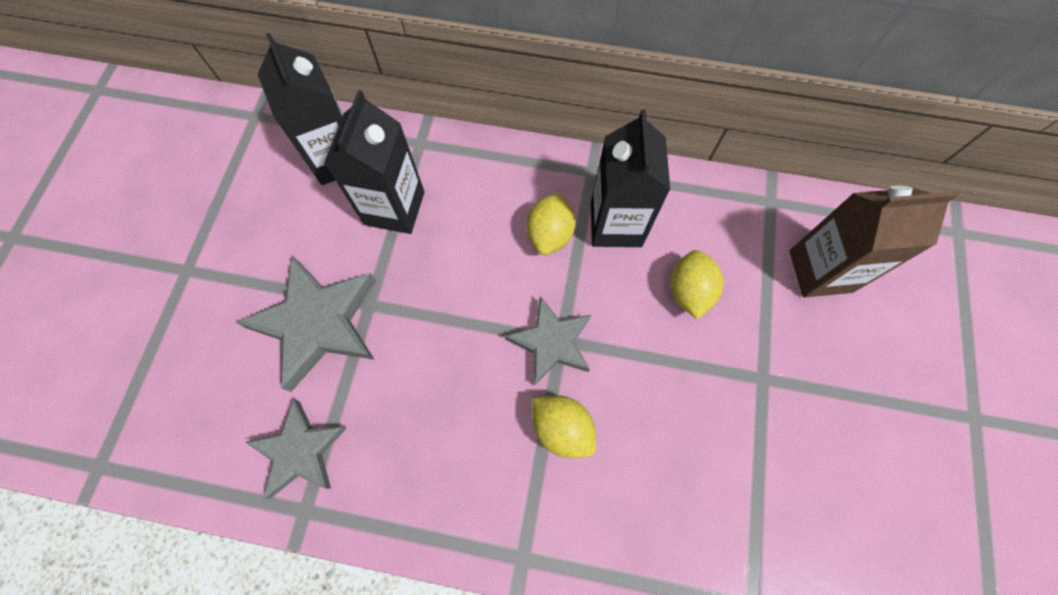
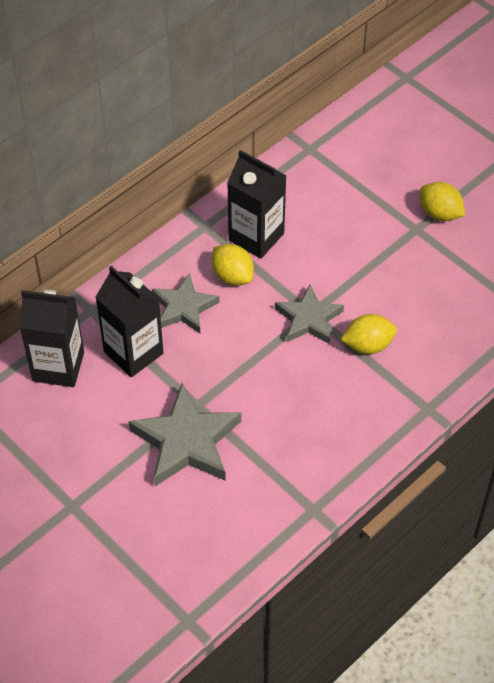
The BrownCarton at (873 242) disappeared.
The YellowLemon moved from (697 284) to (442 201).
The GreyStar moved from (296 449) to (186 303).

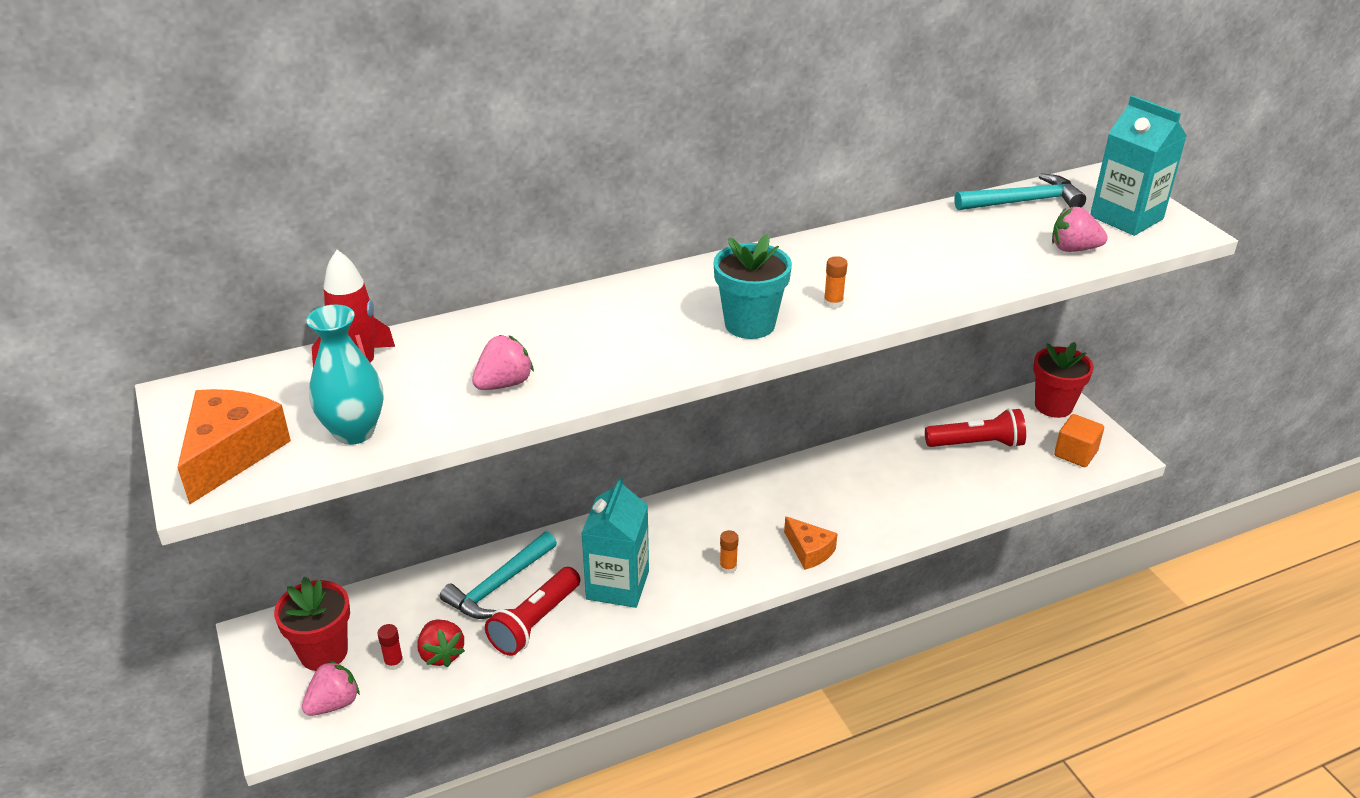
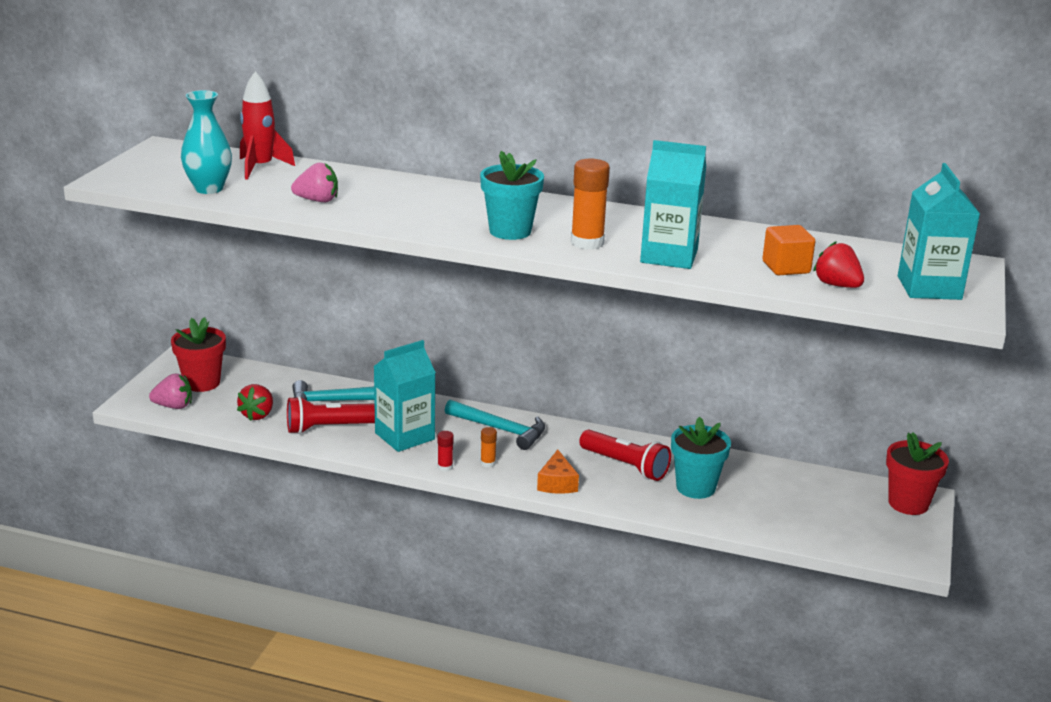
The TurquoiseHammer moved from (1020 191) to (495 425).
The PinkStrawberry at (1080 229) became the RedStrawberry at (838 264).
The OrangeGlueStick at (836 282) changed to 1.98 times the size.
The OrangeCheese at (234 446) disappeared.
The RedFlashlight moved from (975 428) to (625 455).
The OrangeCube moved from (1079 440) to (788 250).
The RedGlueStick moved from (390 647) to (446 451).
The TurquoiseCarton at (673 204) appeared.
The TurquoiseFlowerPot at (701 458) appeared.

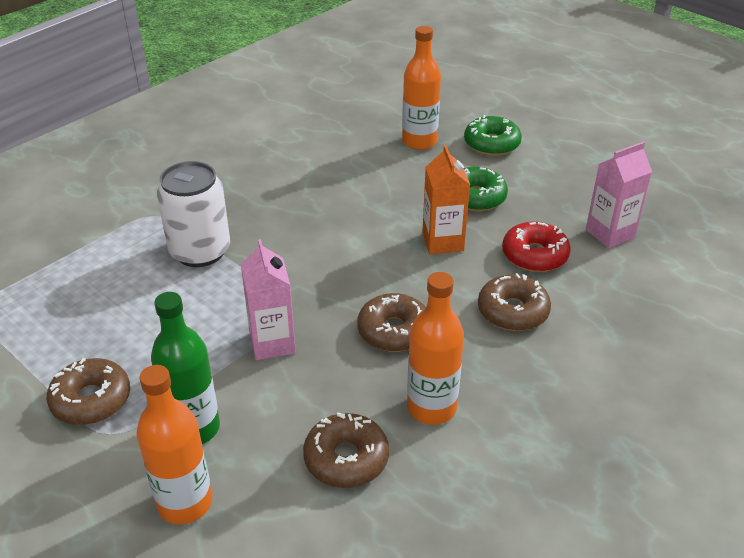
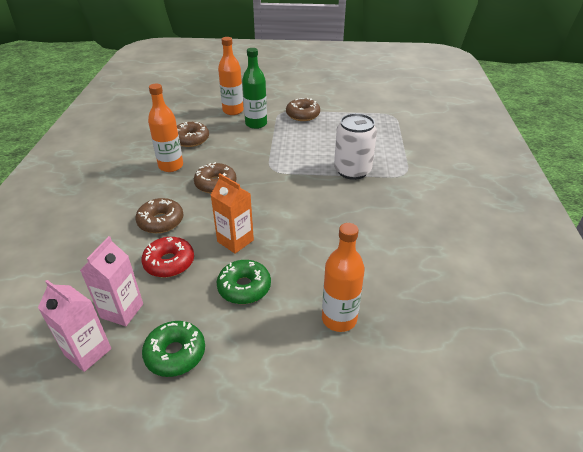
The GreenDonut moved from (493 135) to (173 349).
The PinkCarton moved from (268 299) to (74 326).

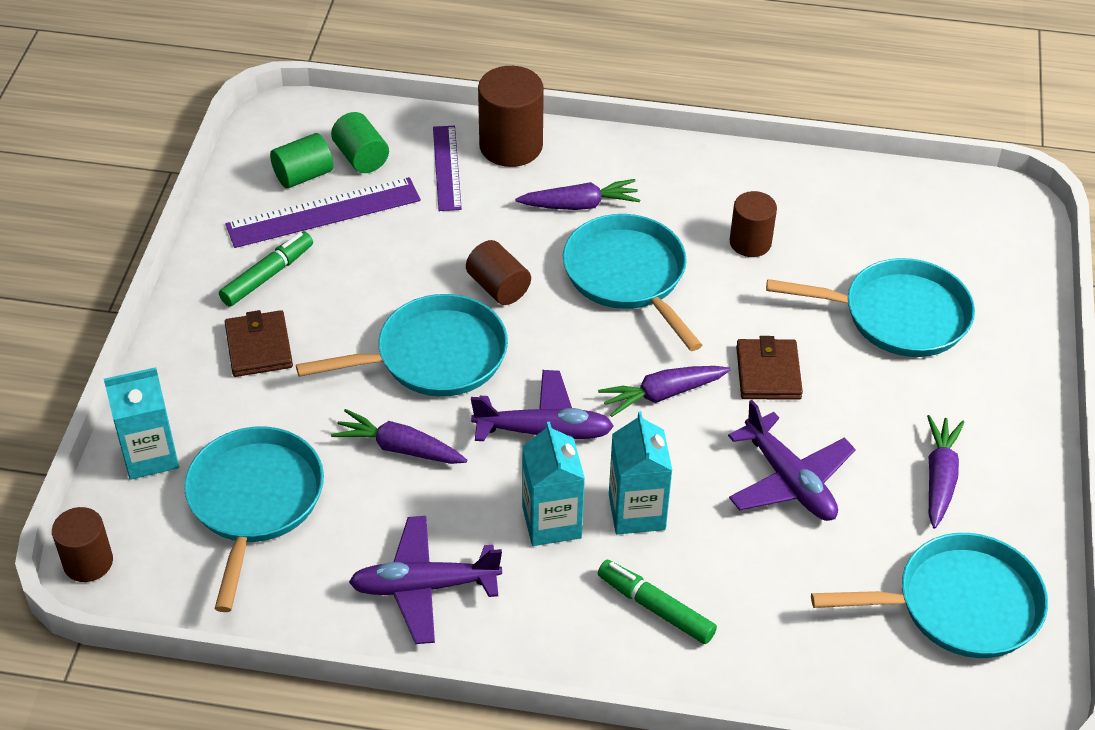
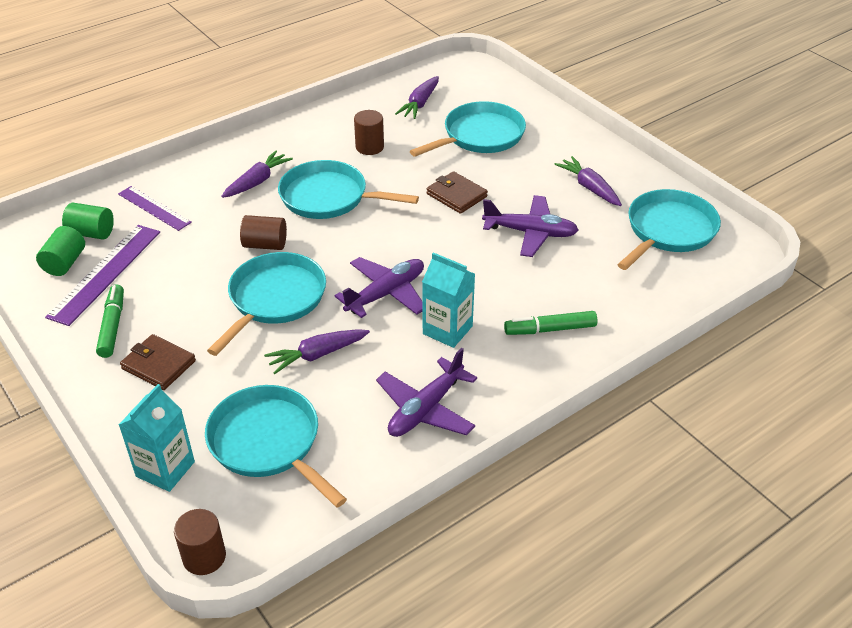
The BrownCylinder at (511 116) disappeared.
The PurpleCarrot moved from (664 391) to (417 97).
The TurquoiseCarton at (640 472) disappeared.

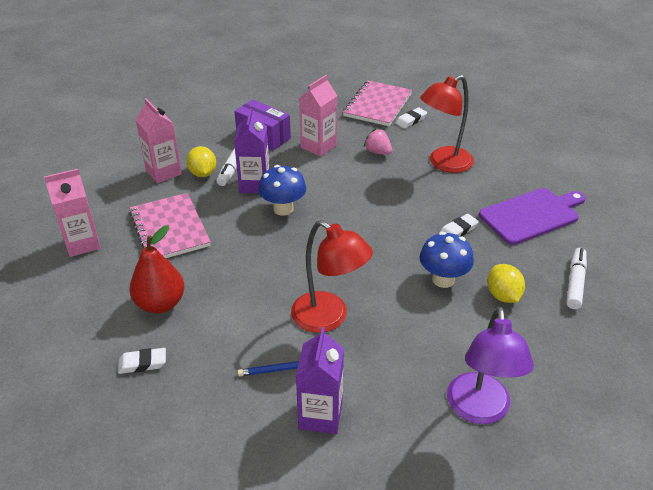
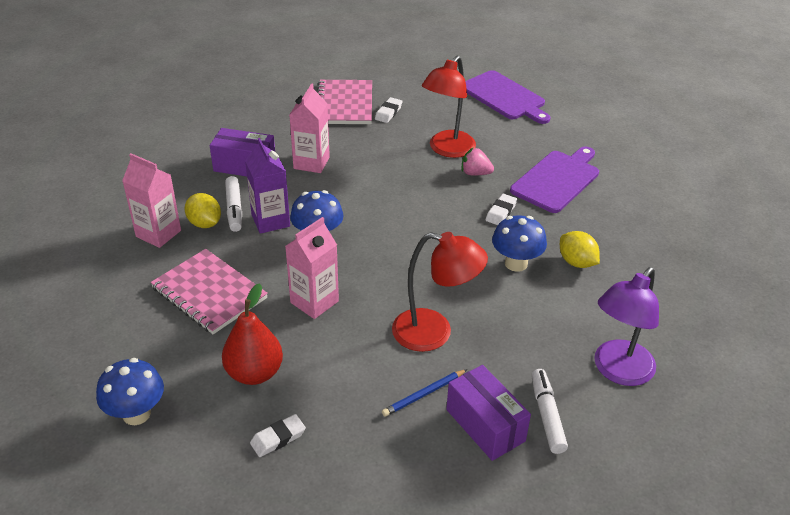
The PinkStrawberry moved from (378 141) to (478 161).
The PinkCarton moved from (72 213) to (312 268).
The WhiteMarker moved from (576 278) to (549 411).
The PurpleLamp at (490 365) turned 60 degrees clockwise.
The PurpleCarton at (320 380) was replaced by the PurpleBox at (488 413).
The PurpleCuttingBoard at (507 97) appeared.
The BlueMushroom at (130 391) appeared.

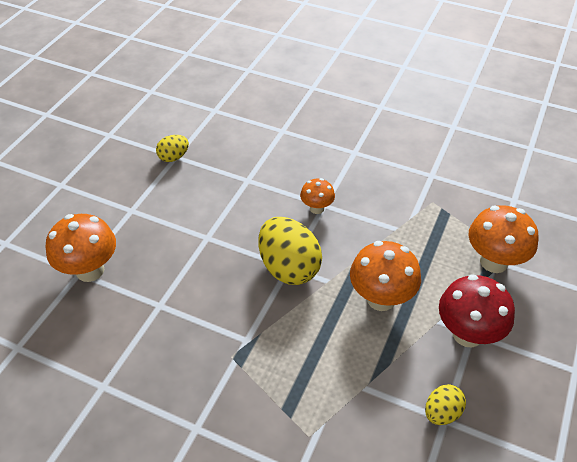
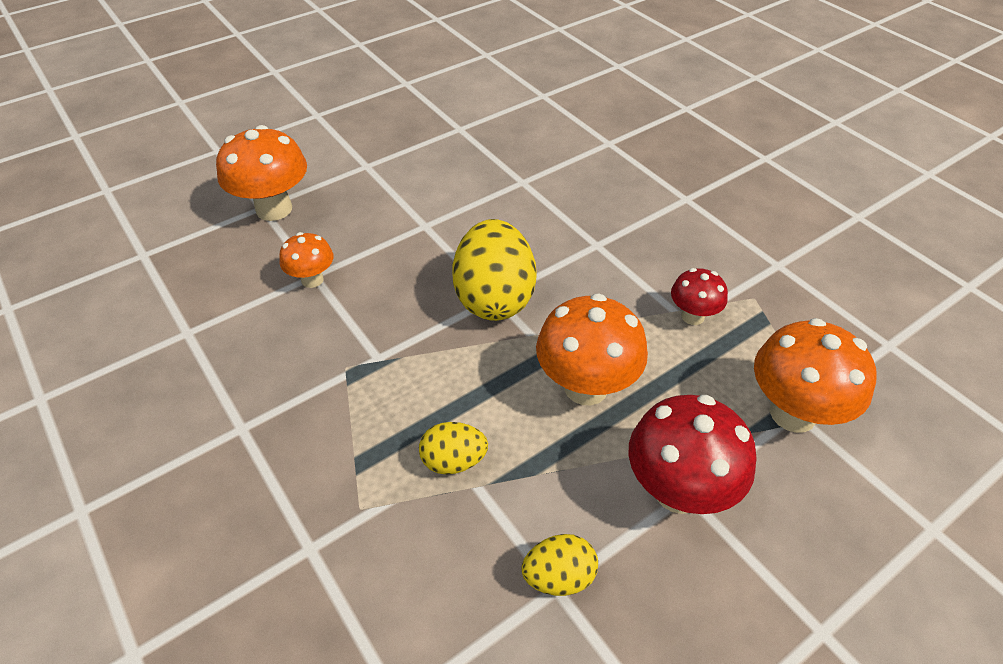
The YellowEgg moved from (172 148) to (453 448).
The OrangeMushroom moved from (317 196) to (306 260).
The RedMushroom at (699 296) appeared.

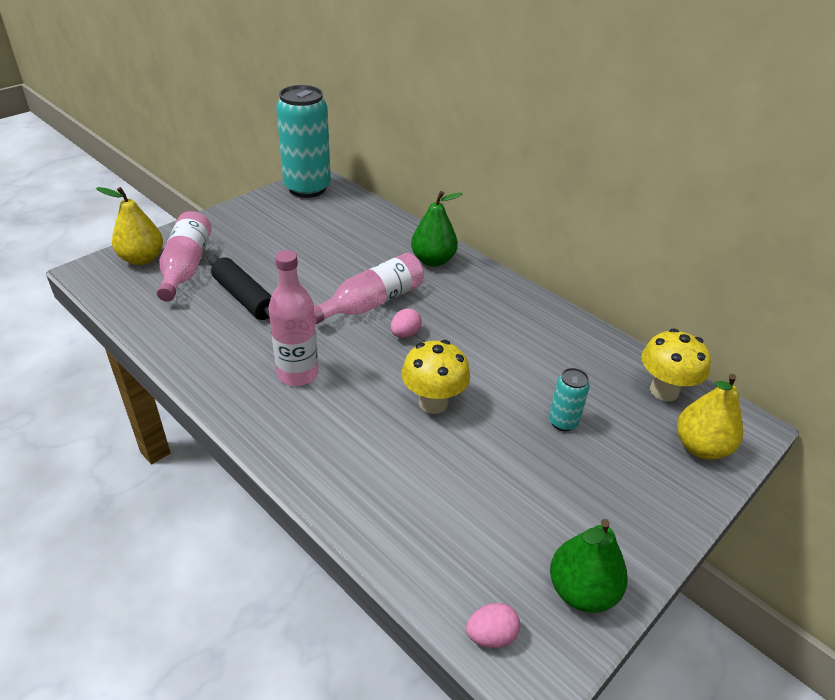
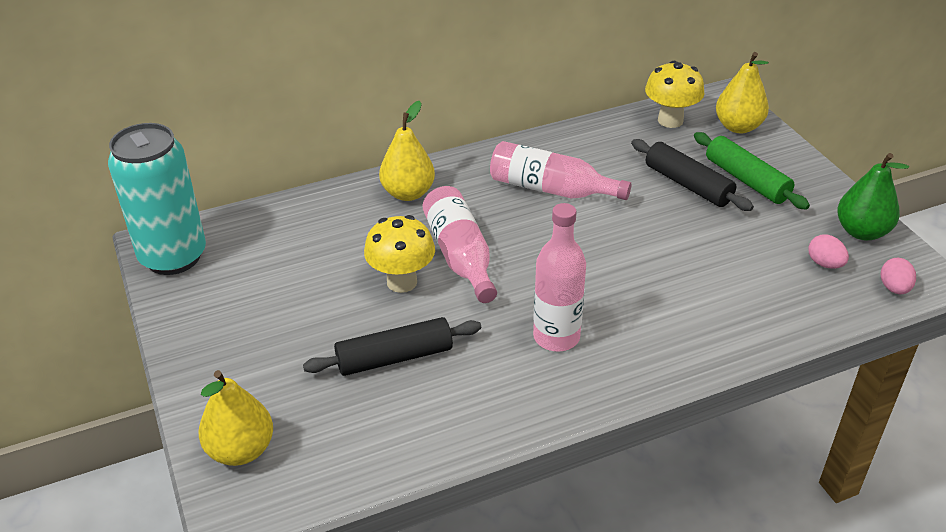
The GreenPear at (437 229) became the YellowPear at (407 151).
The PinkBottle moved from (184 256) to (560 170).
The PinkEgg moved from (406 323) to (828 252).
The YellowMushroom moved from (436 377) to (399 254).
The TurquoiseCan at (569 399) was replaced by the BlackRollingPin at (692 175).
The GreenRollingPin at (752 170) appeared.

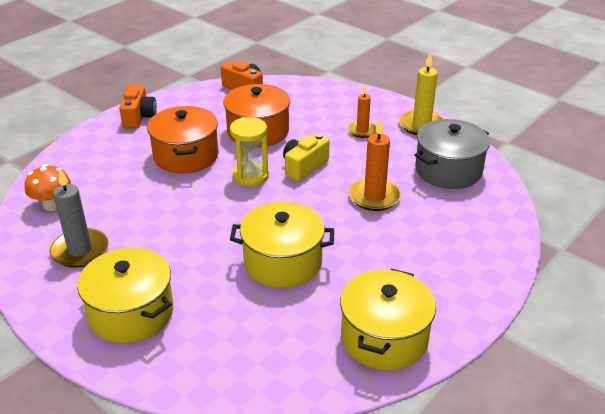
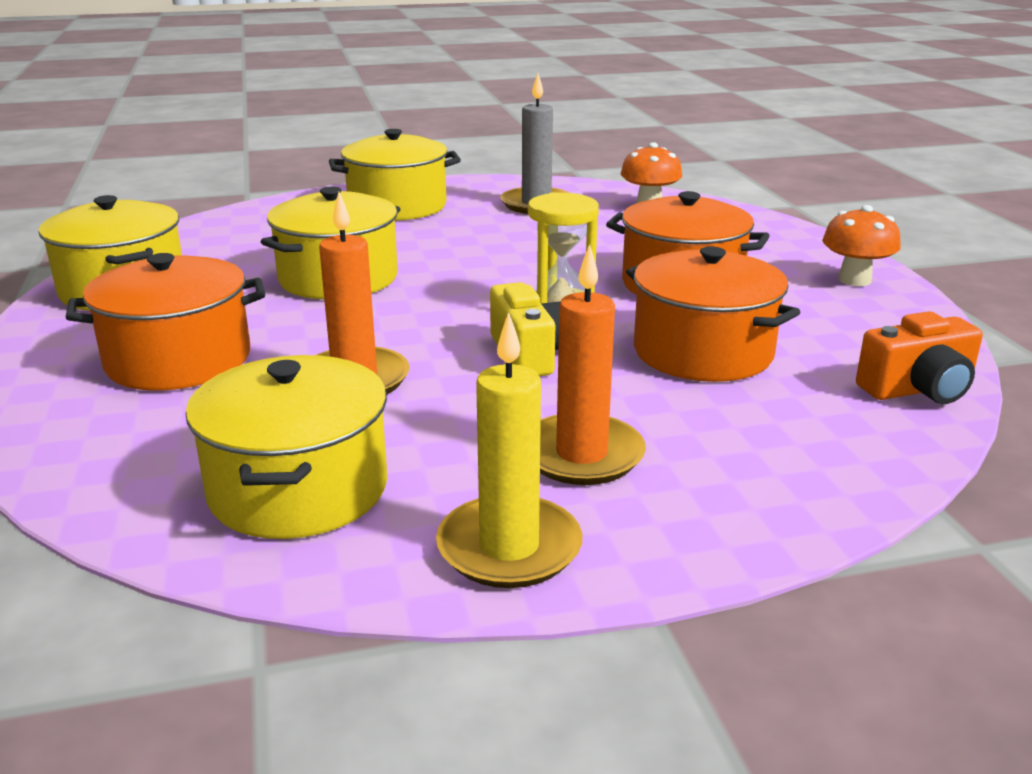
The OrangeCamera at (138 107) was replaced by the OrangeMushroom at (861 245).
The OrangeCandle at (362 112) changed to 1.57 times the size.
The GreyPot at (452 154) became the YellowPot at (287 447).
The OrangePot at (165 322) appeared.

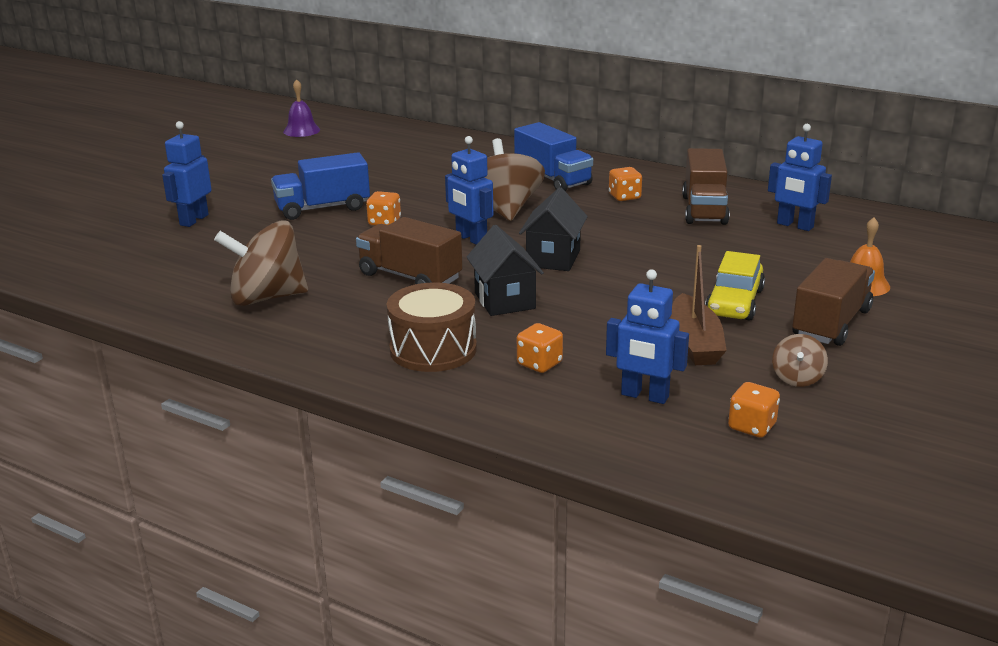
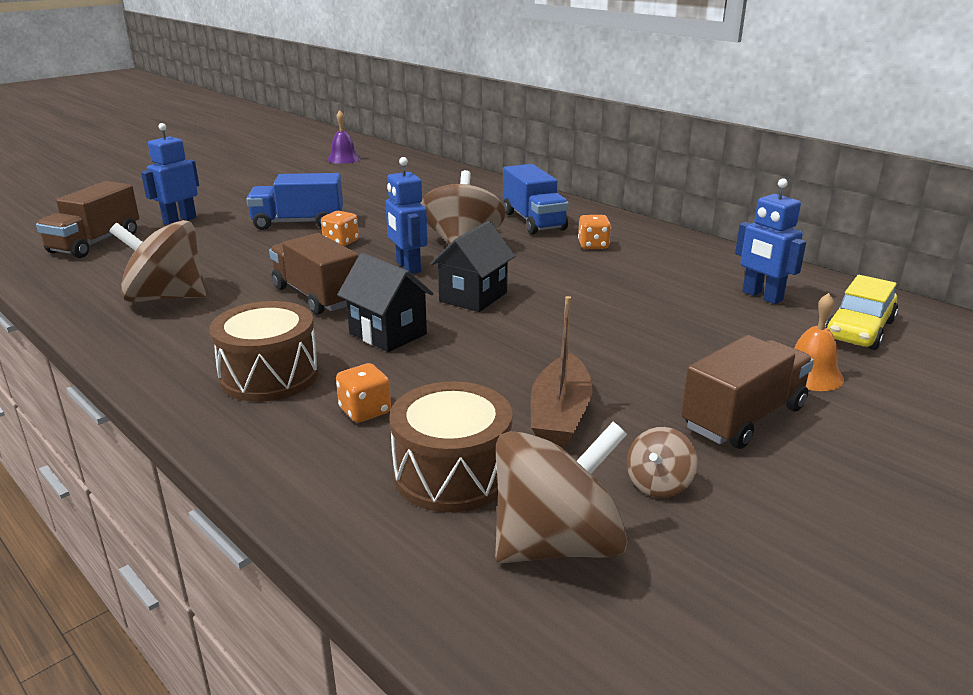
The BrownTruck moved from (706 186) to (87 219).
The BlackHouse at (505 270) turned 45 degrees counterclockwise.
The YellowCar moved from (735 286) to (861 312).
The BlueRobot at (647 336) was replaced by the BrownDrum at (451 446).
The OrangeDice at (754 410) was replaced by the BrownSpinningTop at (561 492).

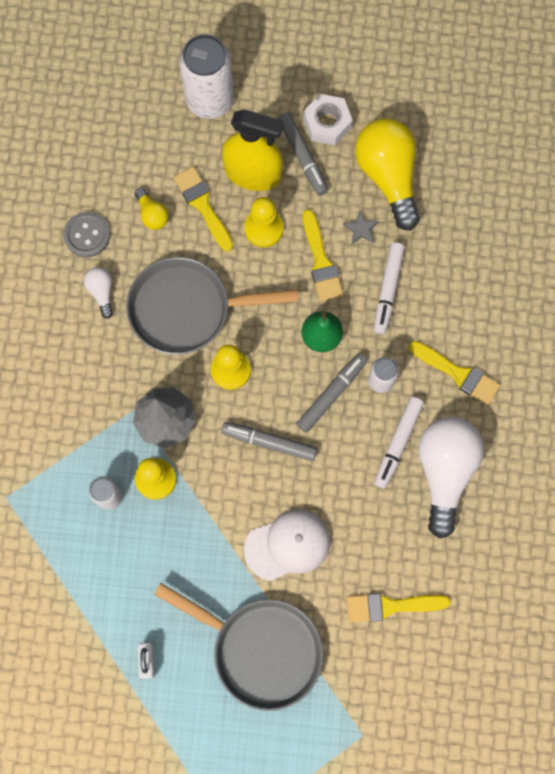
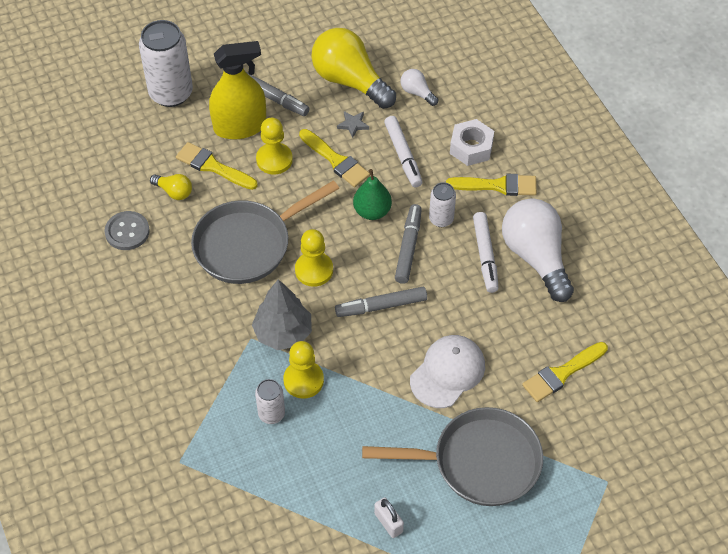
The WhiteNut moved from (328 119) to (472 142).
The WhiteLightBulb moved from (98 293) to (419 87).

